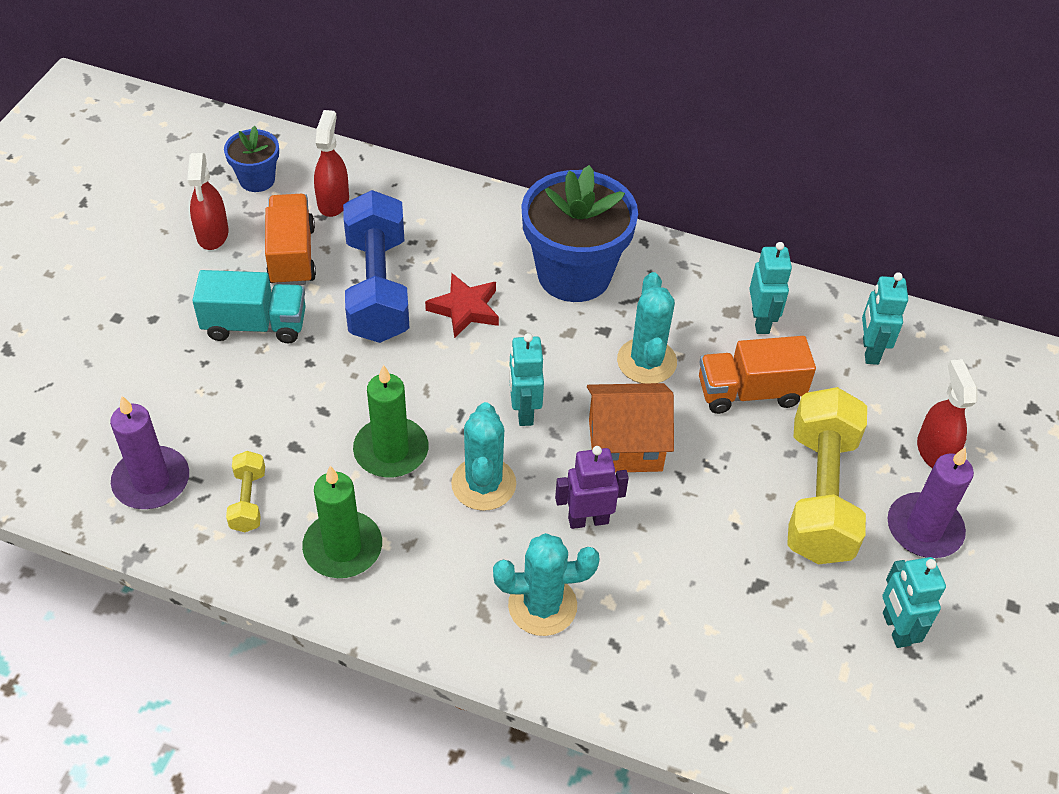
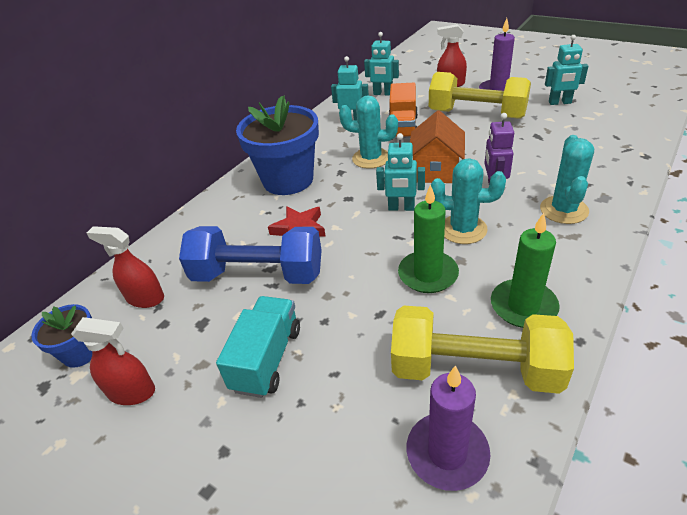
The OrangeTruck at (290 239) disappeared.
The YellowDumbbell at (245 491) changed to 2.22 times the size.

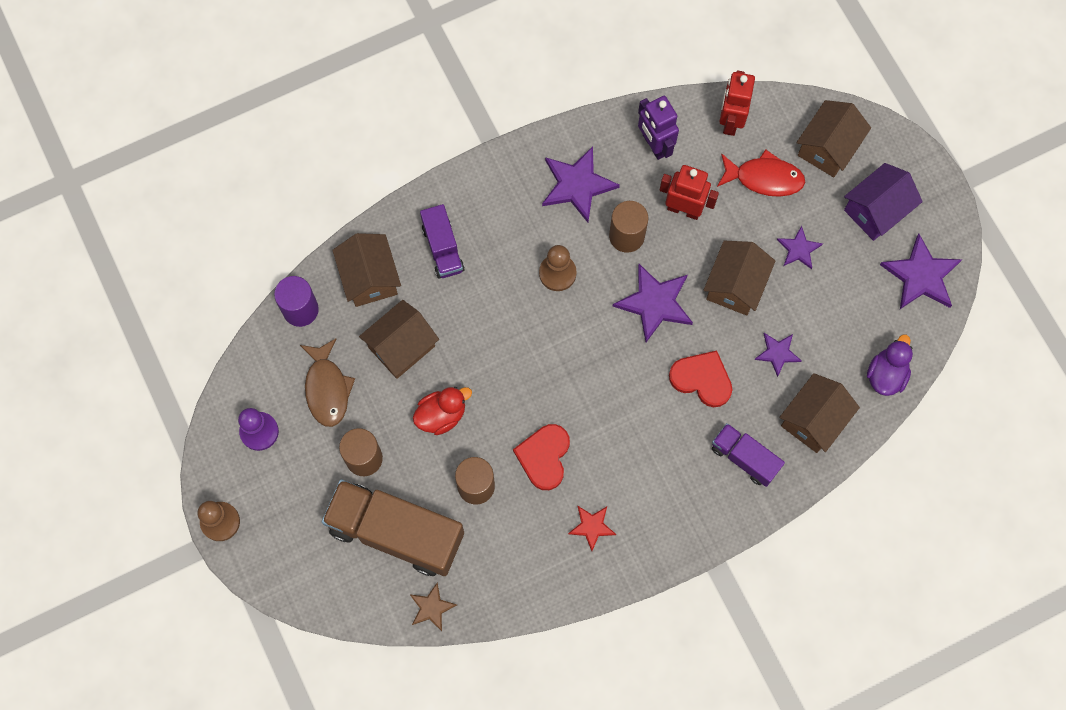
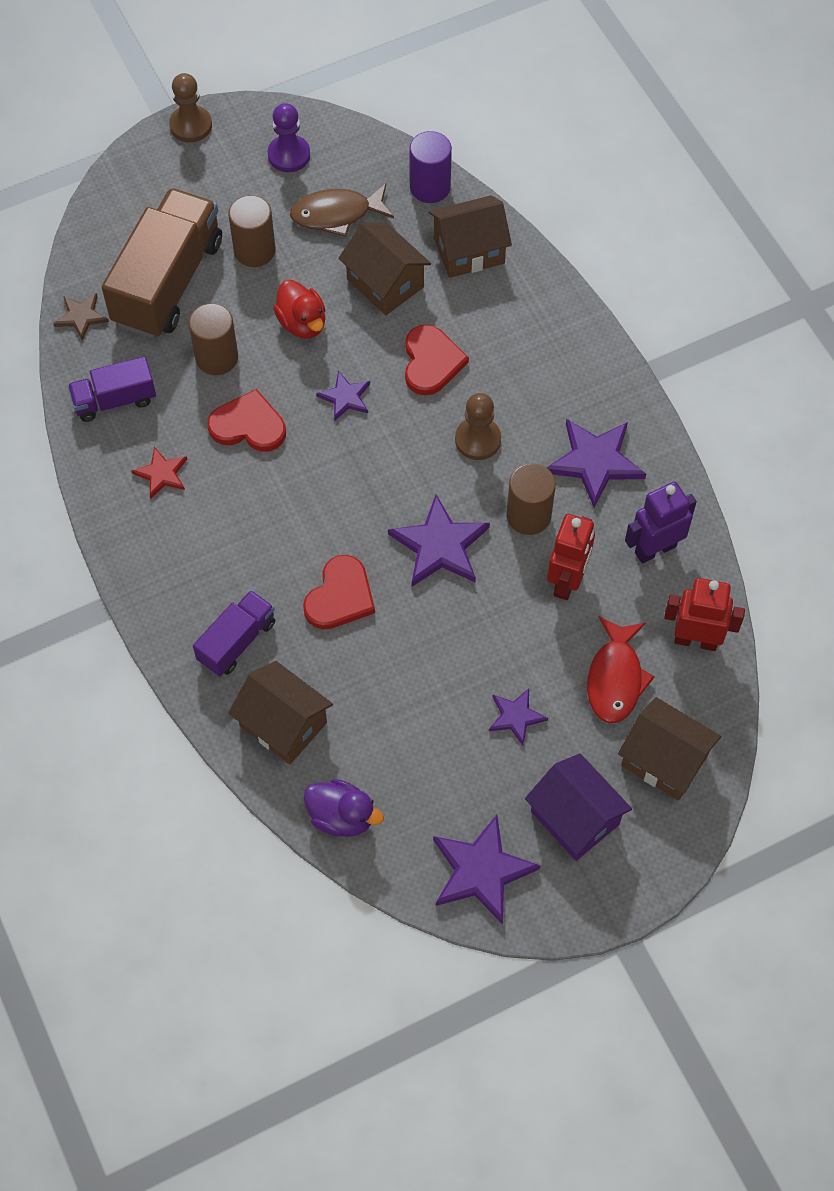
The PurpleTruck moved from (442 241) to (112 389).
The BrownHouse at (739 278) disappeared.
The PurpleStar moved from (778 355) to (343 395).
The RedHeart at (437 360) appeared.

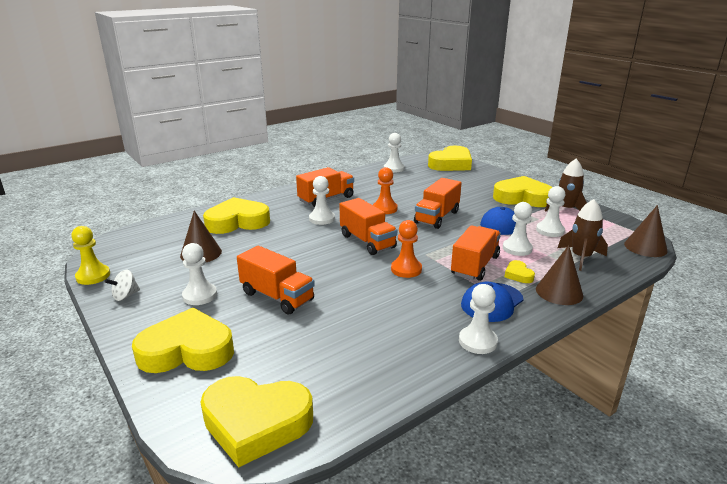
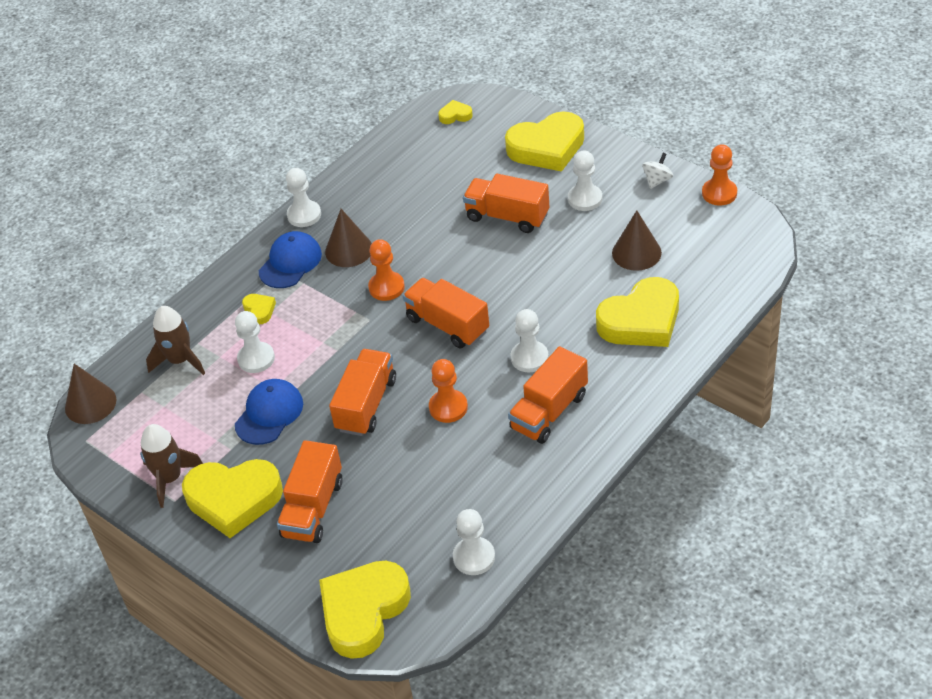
The WhitePawn at (550 211) disappeared.
The OrangeTruck moved from (476 253) to (310 491).
The YellowPawn at (90 255) became the OrangePawn at (719 175).
The BrownCone moved from (559 275) to (348 238).
The YellowHeart at (256 421) changed to 0.43 times the size.

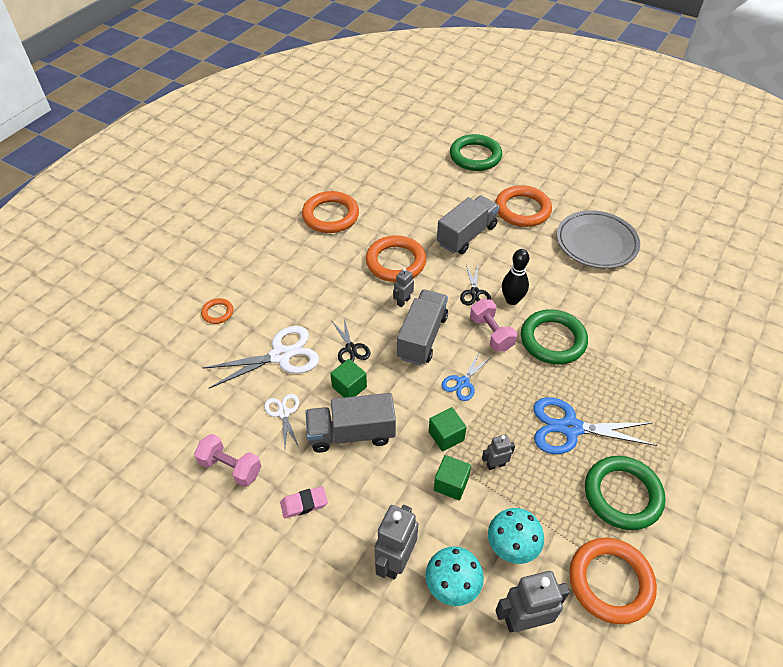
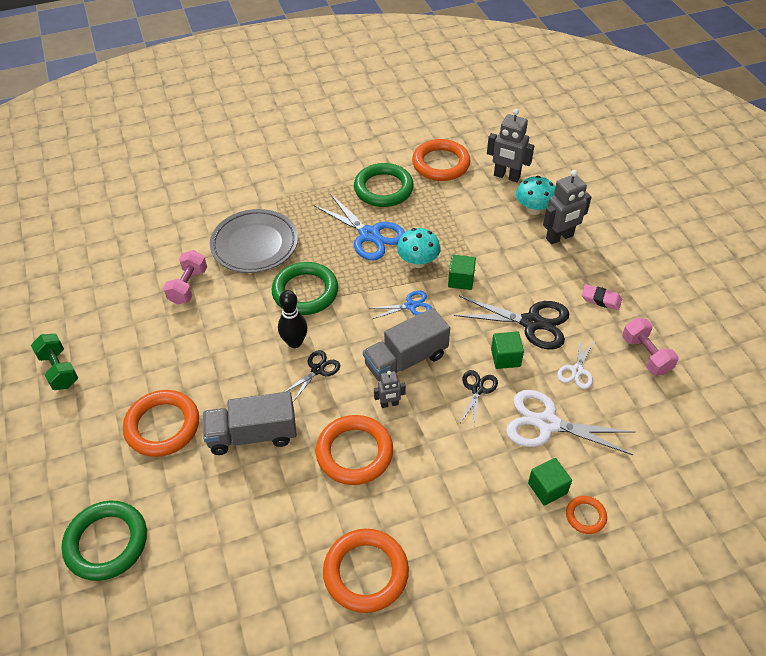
The GreyPlate moved from (598 239) to (254 241).
The PinkDumbbell moved from (493 325) to (185 277).
The GreyTruck at (350 423) was replaced by the BlackScissors at (511 323).
The GreyRobot at (498 452) disappeared.
The GreenCube moved from (452 477) to (550 482).
The TurquoiseMushroom moved from (516 536) to (419 248).
The GreenDumbbell at (54 362) appeared.

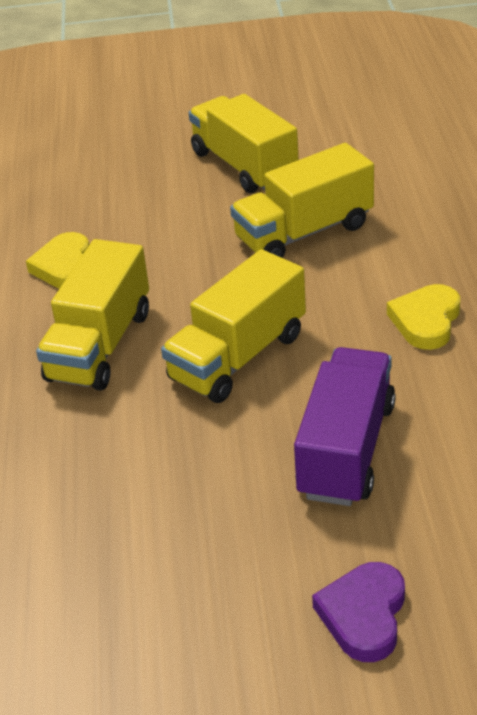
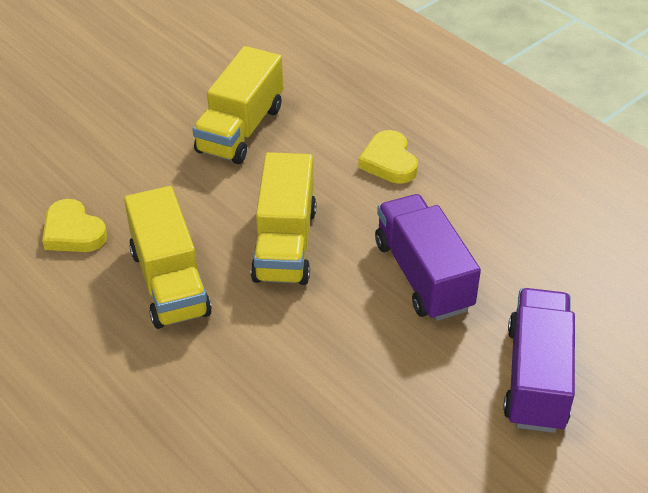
The YellowTruck at (244 143) disappeared.
The PurpleHeart at (358 612) was replaced by the PurpleTruck at (539 360).

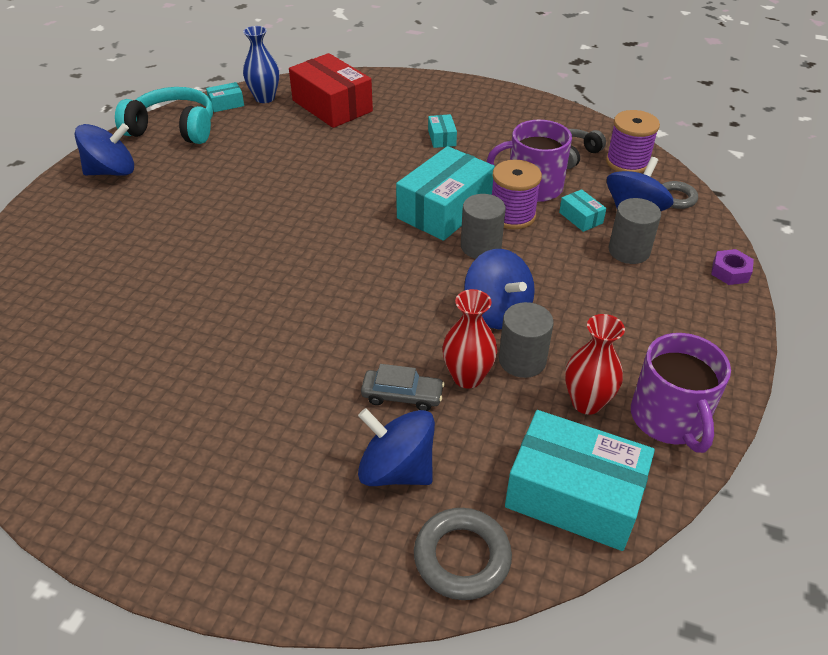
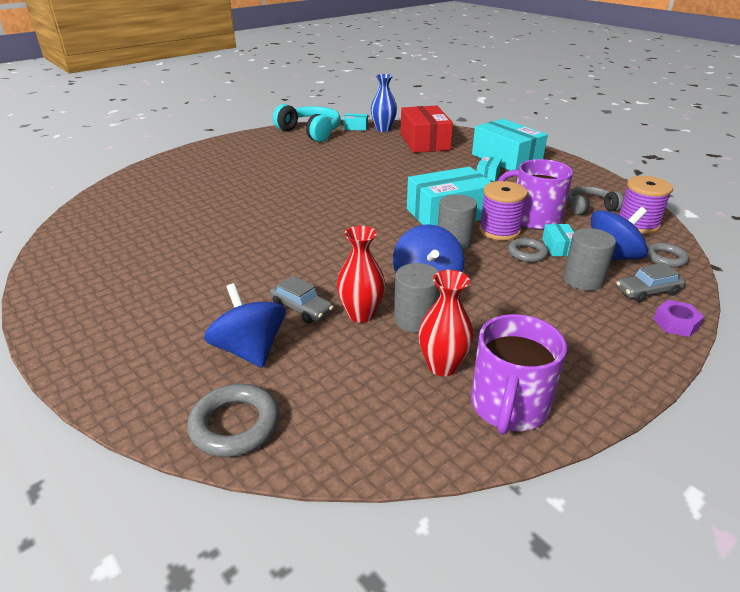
The BlueSpinningTop at (104 149) disappeared.
The TurquoiseBox moved from (580 480) to (510 145).
The GreyRing at (528 250) appeared.
The GreyCar at (650 282) appeared.

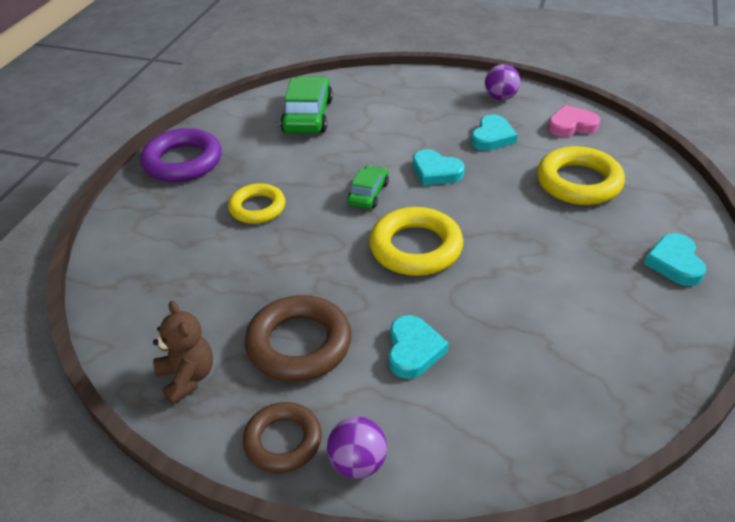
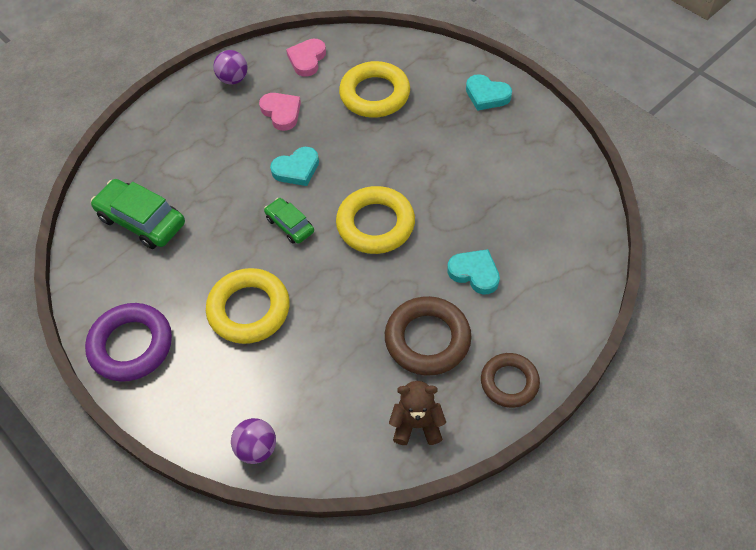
The TurquoiseHeart at (494 132) became the PinkHeart at (280 112).
The YellowRing at (256 203) changed to 1.52 times the size.
The PurpleBall moved from (357 448) to (253 441).

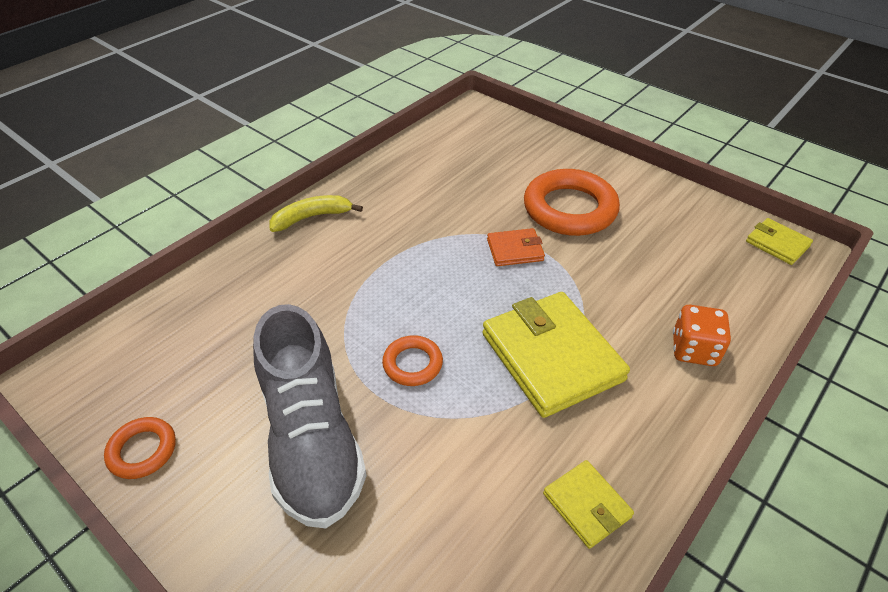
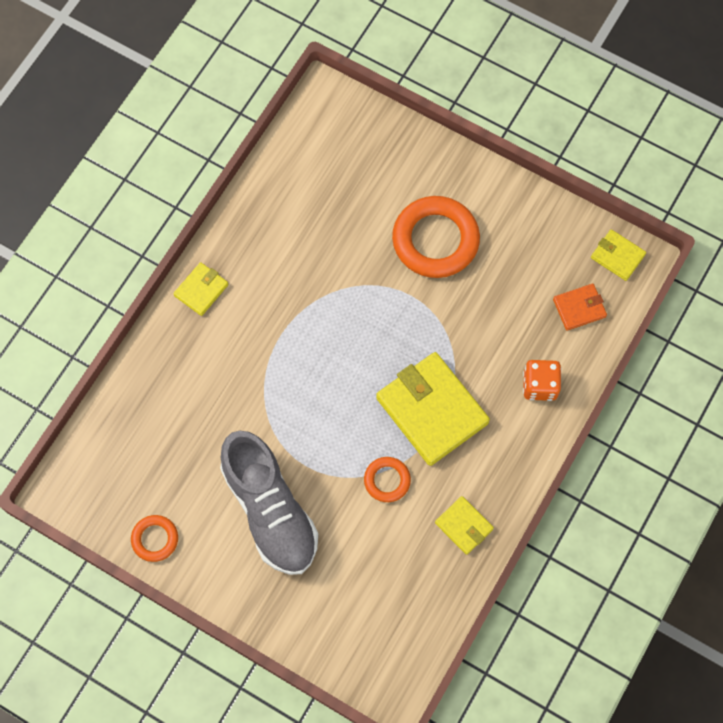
The YellowBanana at (316 213) was replaced by the YellowWallet at (201 289).
The OrangeWallet moved from (516 247) to (580 307).
The OrangeRing moved from (412 360) to (387 479).

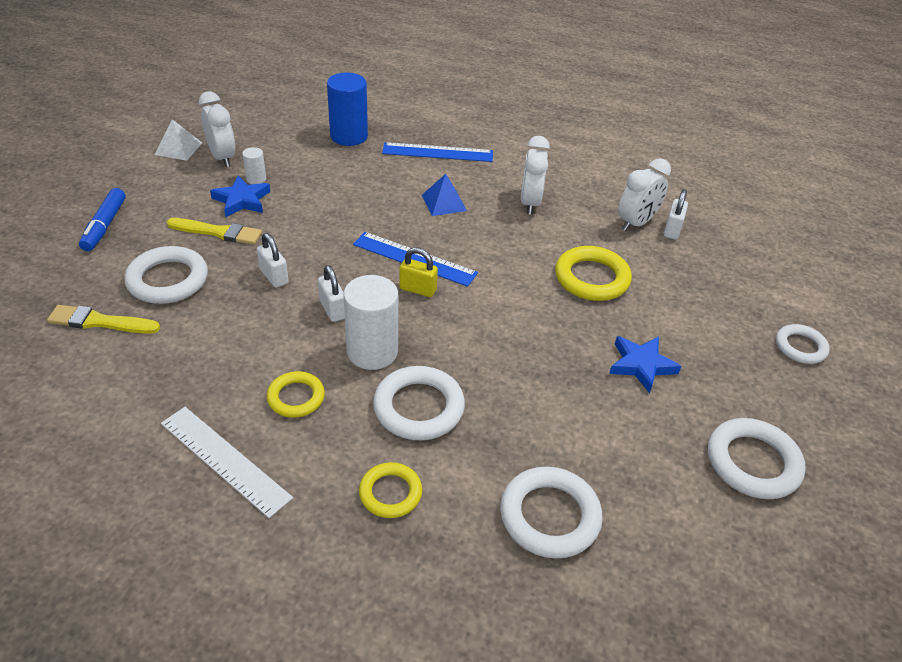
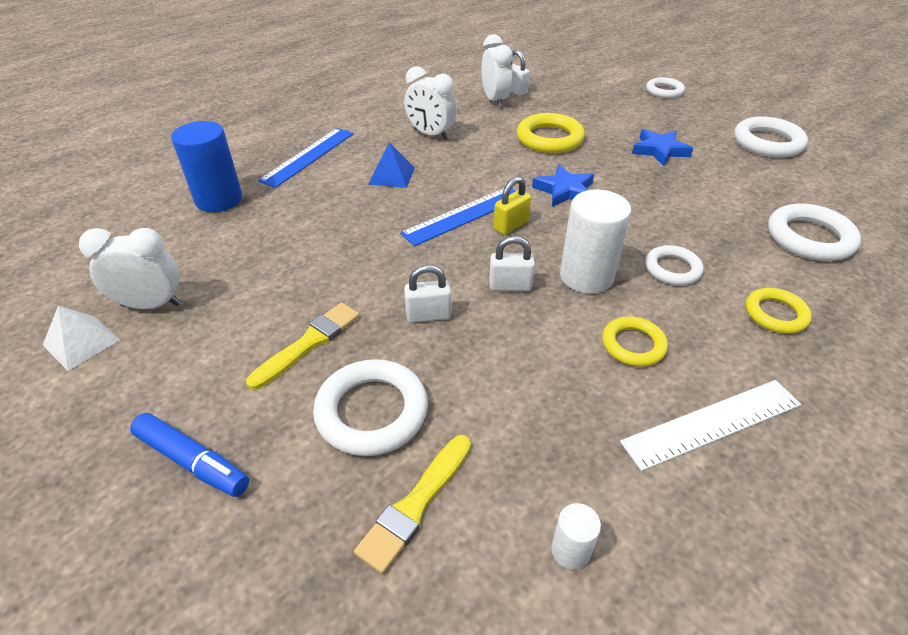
The WhiteCylinder moved from (254 165) to (576 536).
The BlueStar moved from (240 196) to (563 185).
The WhiteRing at (419 403) changed to 0.63 times the size.

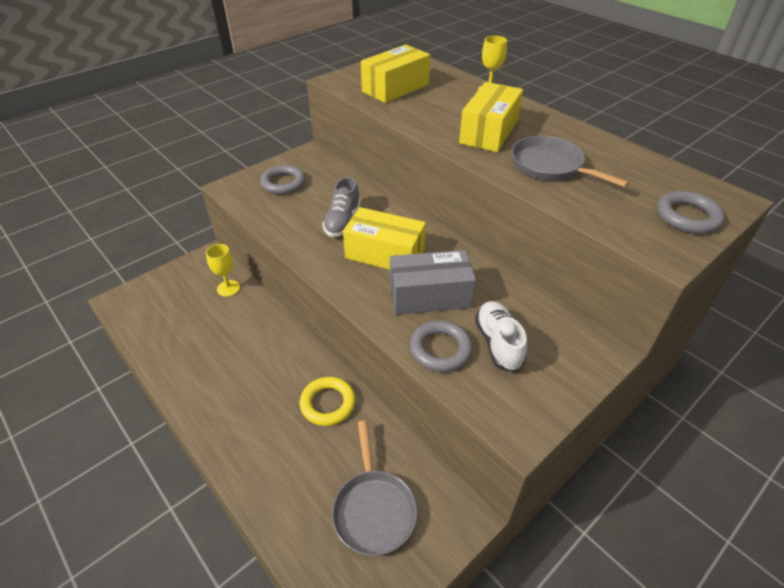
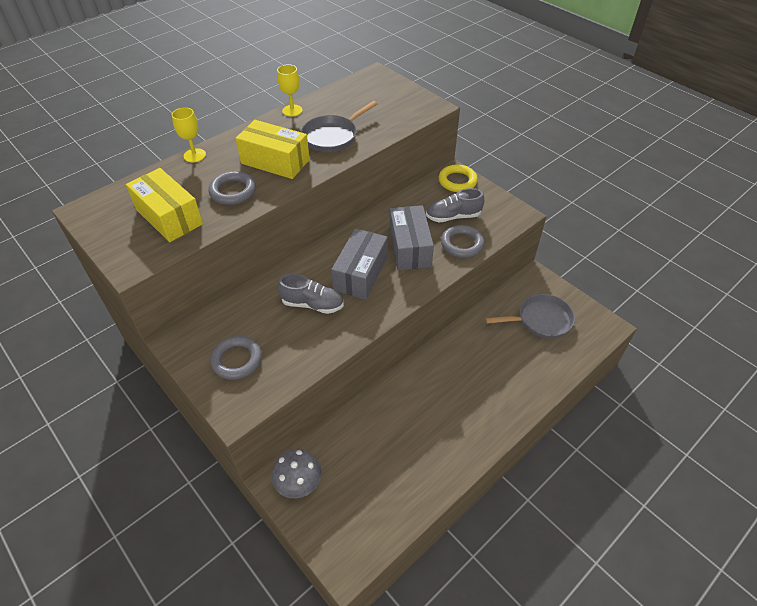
The GreyRing moved from (691 212) to (232 188).
The YellowBox at (384 238) became the GreyBox at (359 264).
The YellowGoblet moved from (223 270) to (290 90).
The WhiteShoe at (501 336) became the GreyShoe at (455 205).
The YellowRing moved from (327 401) to (458 178).
The GreyMushroom at (297 473) appeared.

